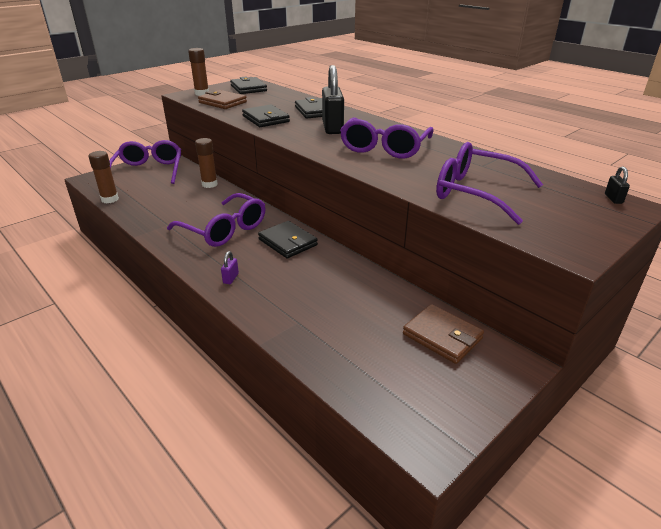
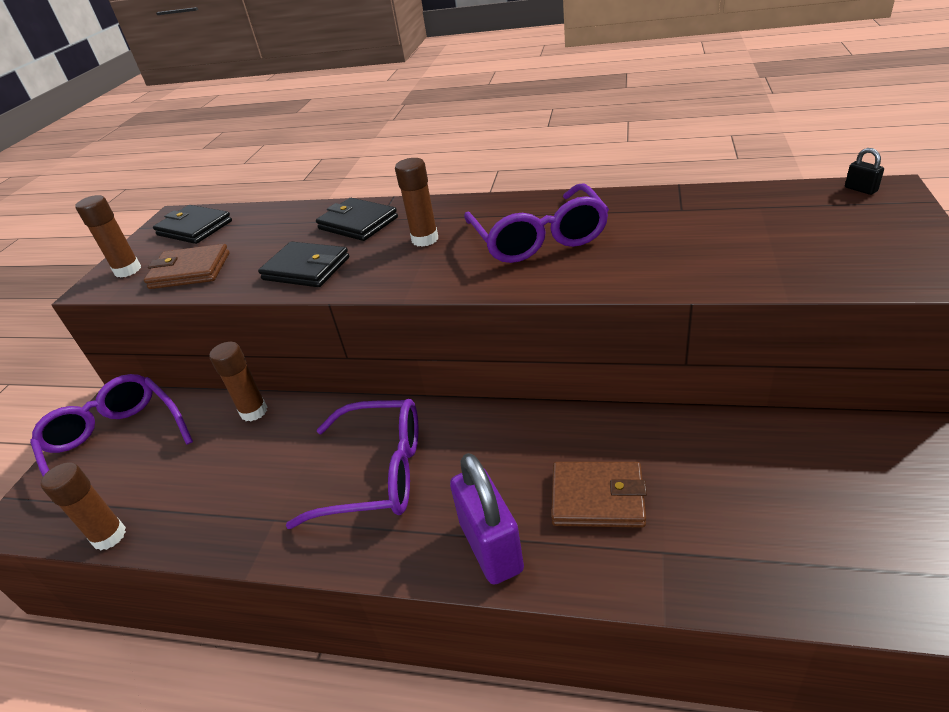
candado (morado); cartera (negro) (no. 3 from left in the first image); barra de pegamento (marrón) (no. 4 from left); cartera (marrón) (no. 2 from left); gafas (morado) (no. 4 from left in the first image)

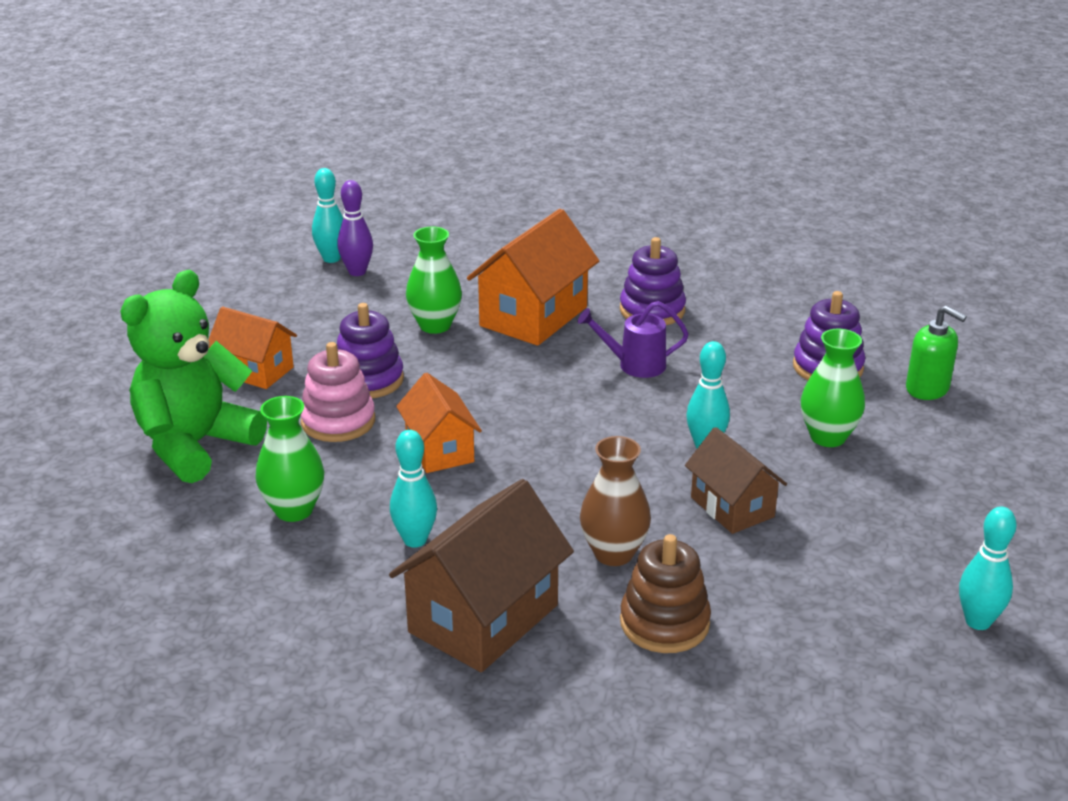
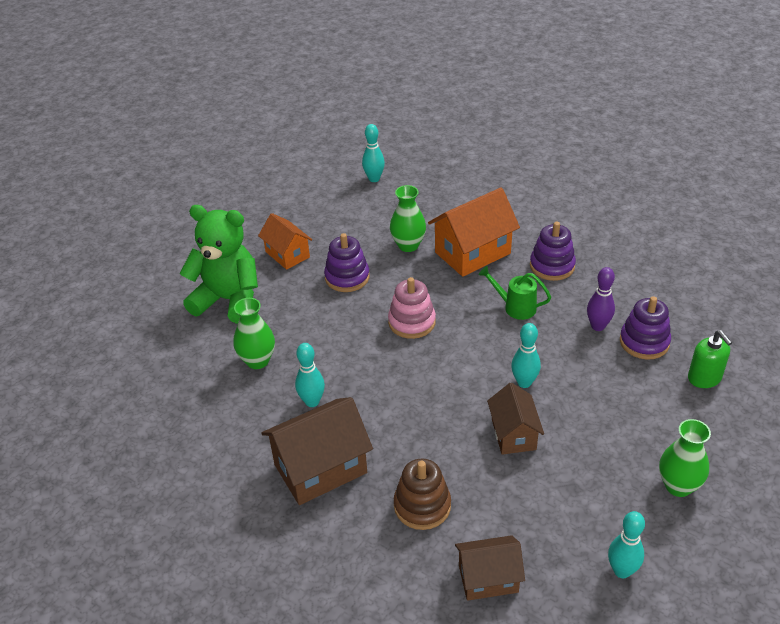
osito (verde); juguete apilable (rosa); bolo (morado); casa (naranja) (no. 2 from left in the first image); regadera (verde); florero (marrón); florero (verde) (no. 3 from left); casa (marrón) (no. 2 from left)

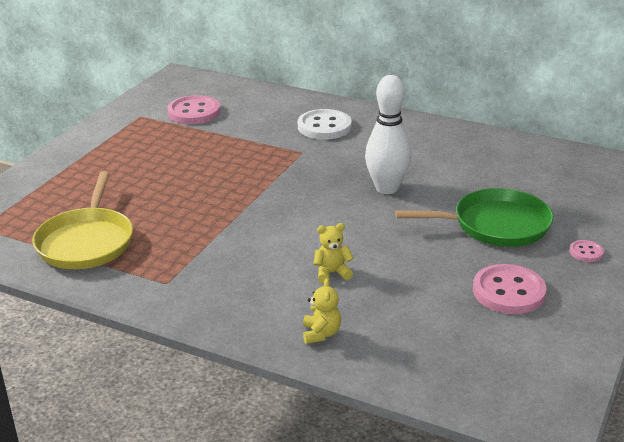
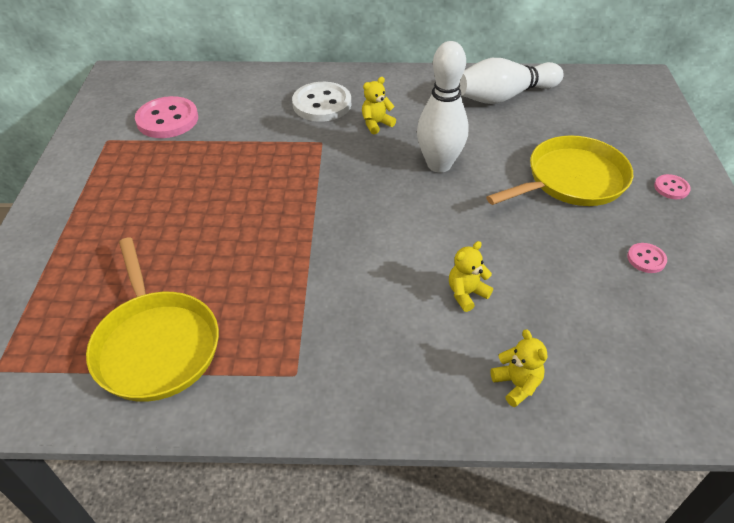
sartén (amarillo) (no. 2 from left); botón (rosa) (no. 2 from left); osito (amarillo) (no. 1 from left); bolo (blanco) (no. 2 from left)

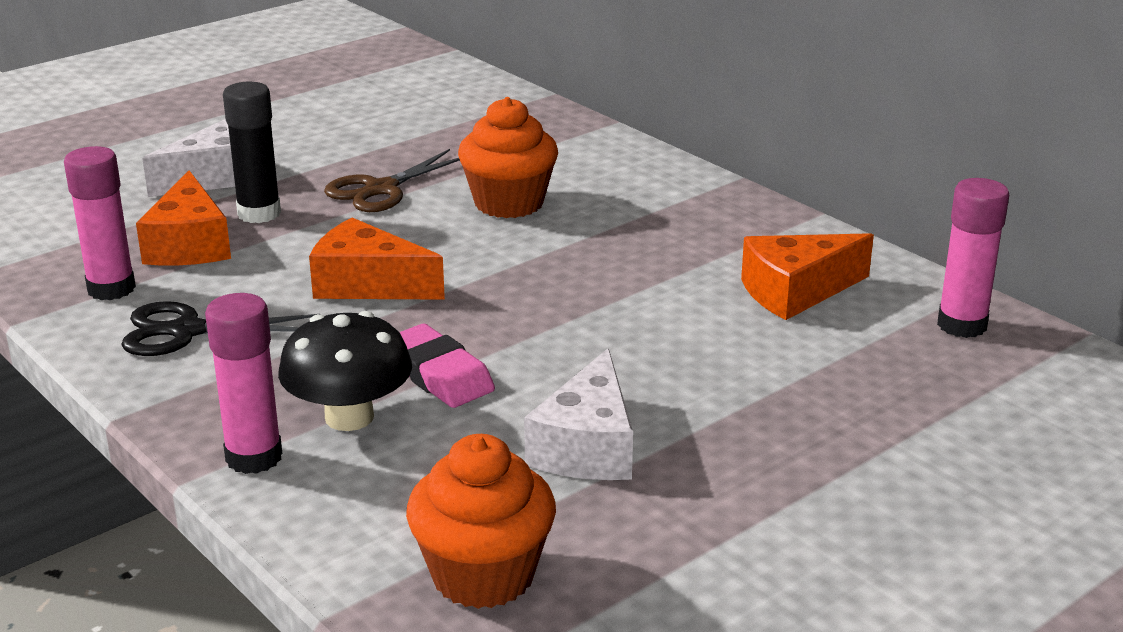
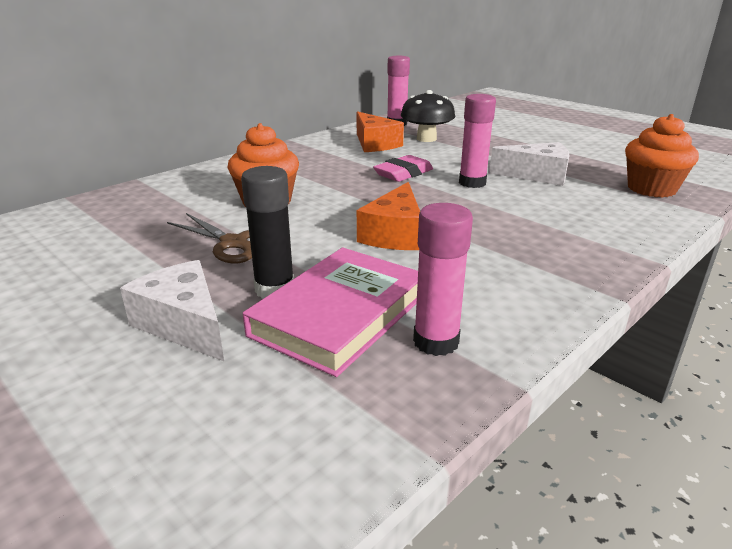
tijeras (negro); libro (rosa); barra de pegamento (rosa) (no. 3 from left); seta (negro); goma de borrar (rosa)

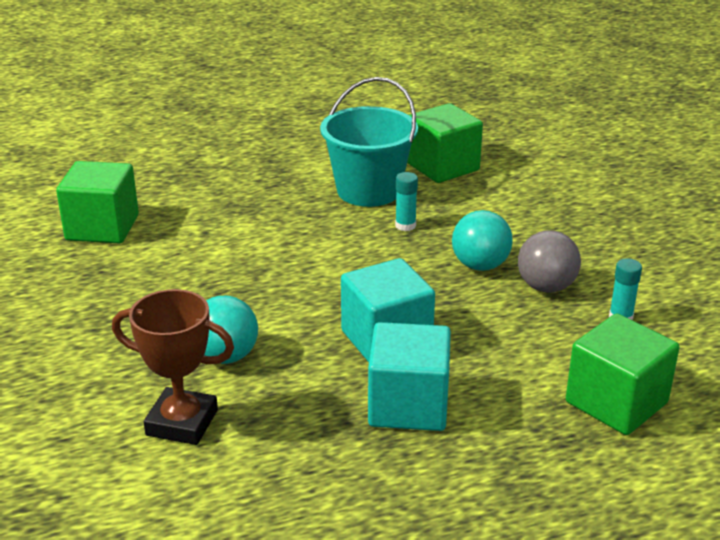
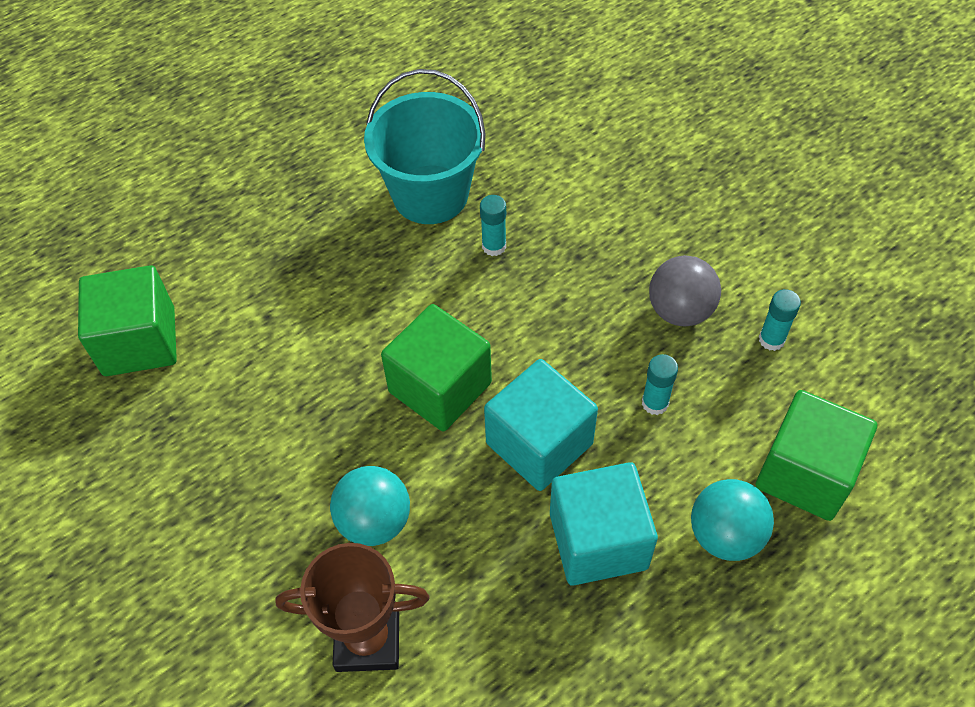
cubo (verde) (no. 2 from left); pelota (turquesa) (no. 2 from left); barra de pegamento (turquesa) (no. 2 from left)

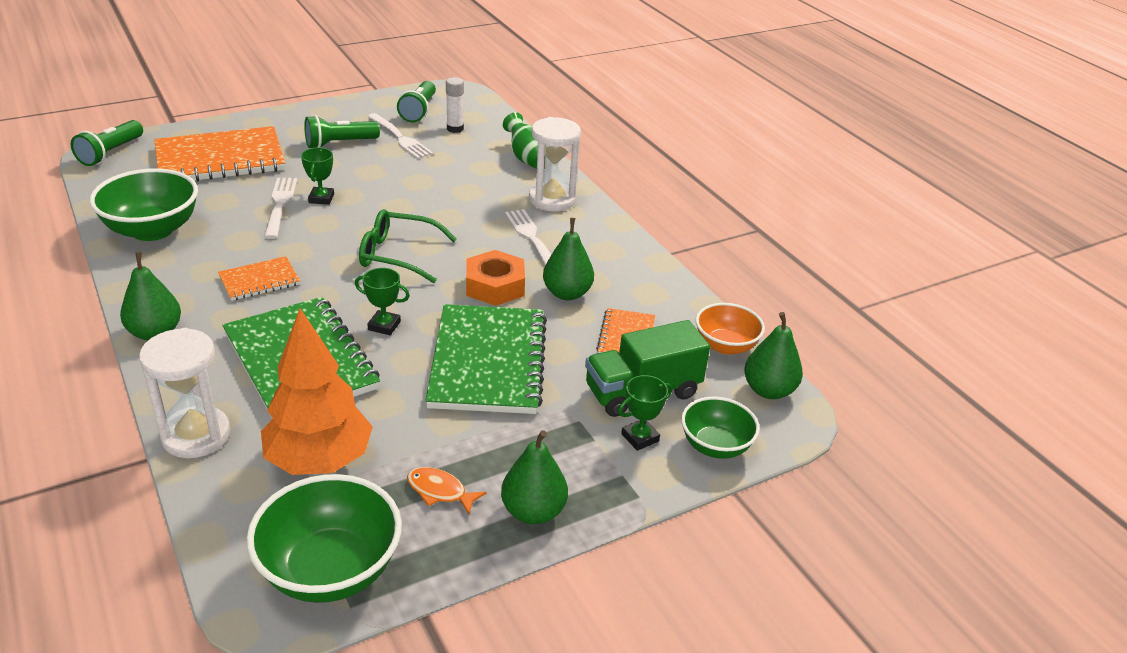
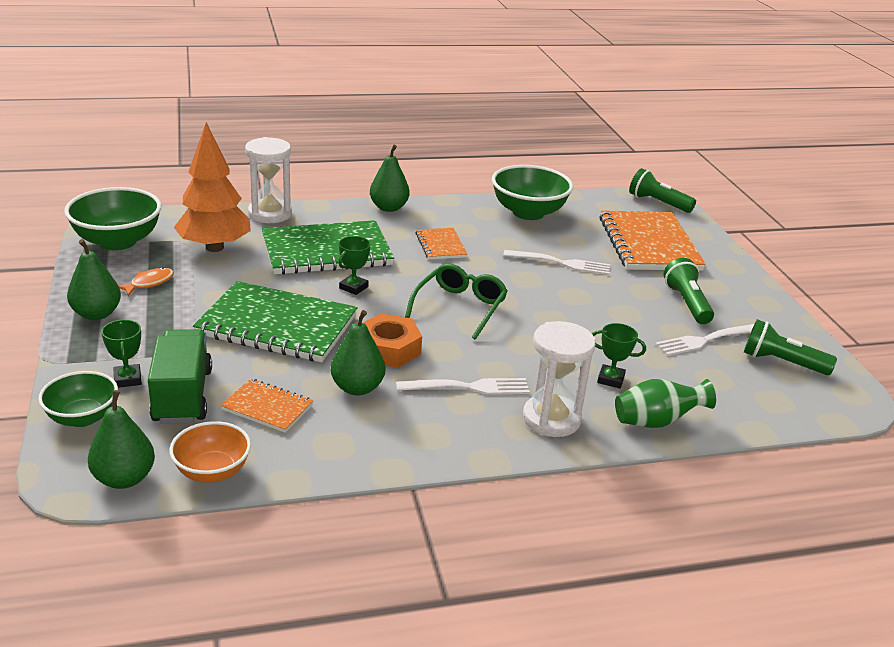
trofeo (verde) (no. 3 from left); barra de pegamento (blanco)

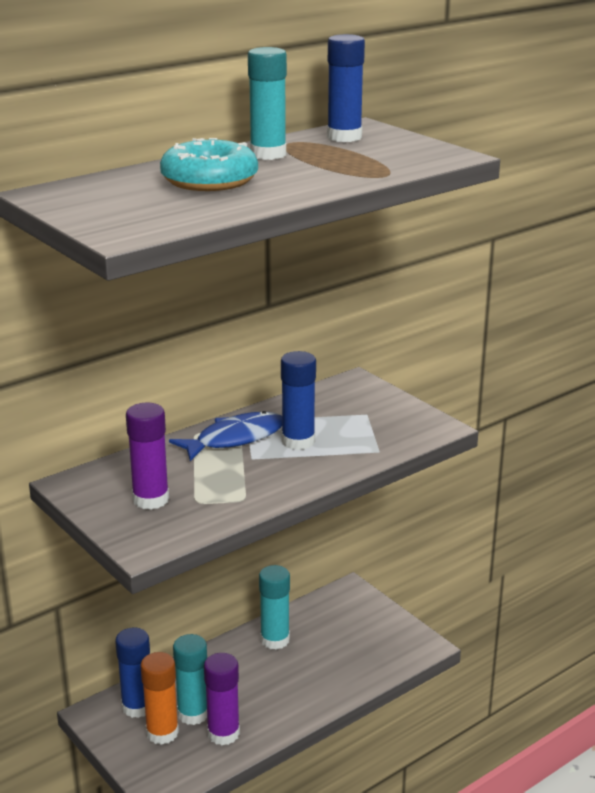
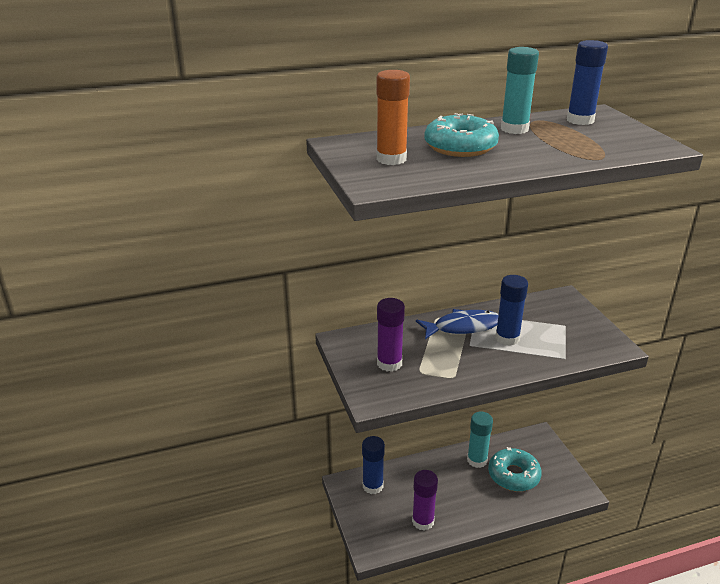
barra de pegamento (naranja); barra de pegamento (turquesa) (no. 1 from left in the first image); rosquilla (turquesa) (no. 2 from left)

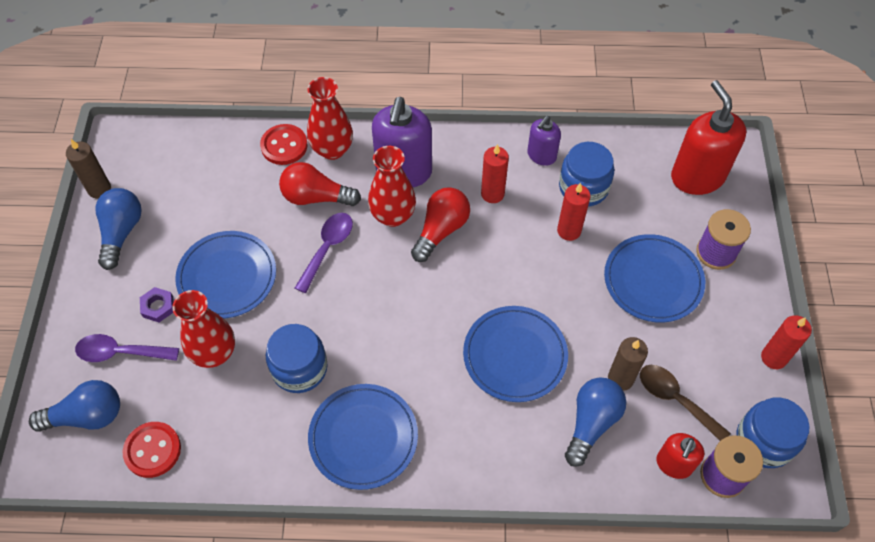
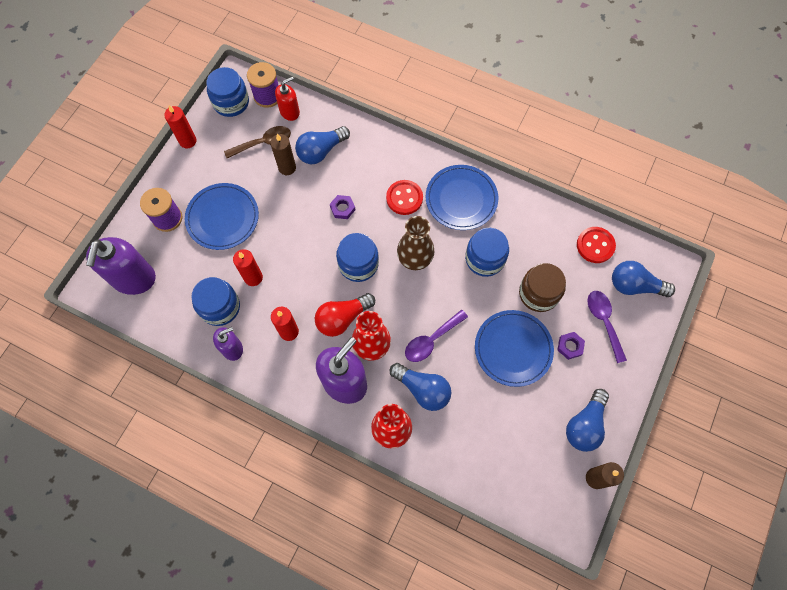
cuchara (morado) (no. 2 from left); tarro (marrón); botón (rojo) (no. 1 from left); bombilla (azul) (no. 2 from left); tuerca (morado) (no. 1 from left); cuchara (marrón); dispensador de jabón (morado) (no. 1 from left); tarro (azul) (no. 3 from left); florero (marrón)

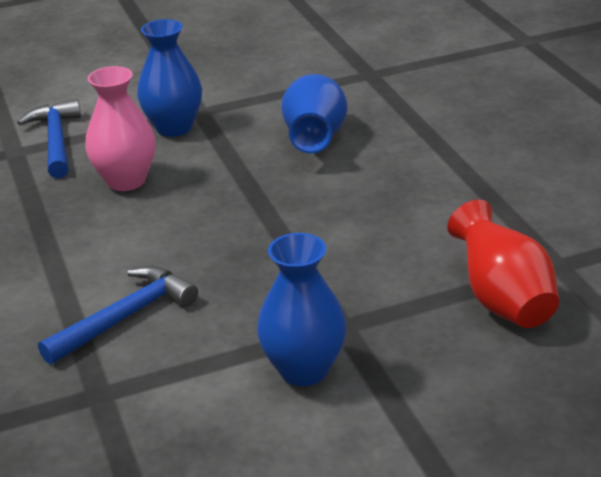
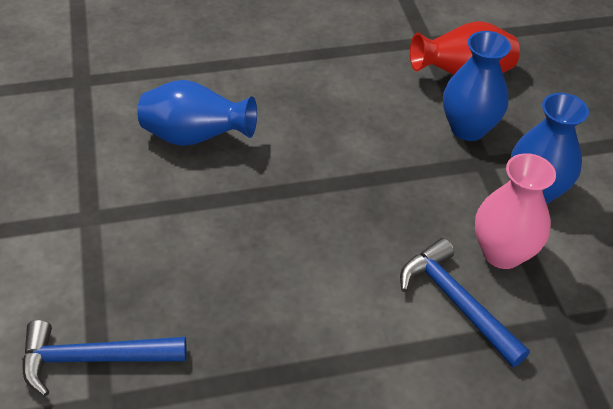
florero (rosa); florero (azul) (no. 2 from left)

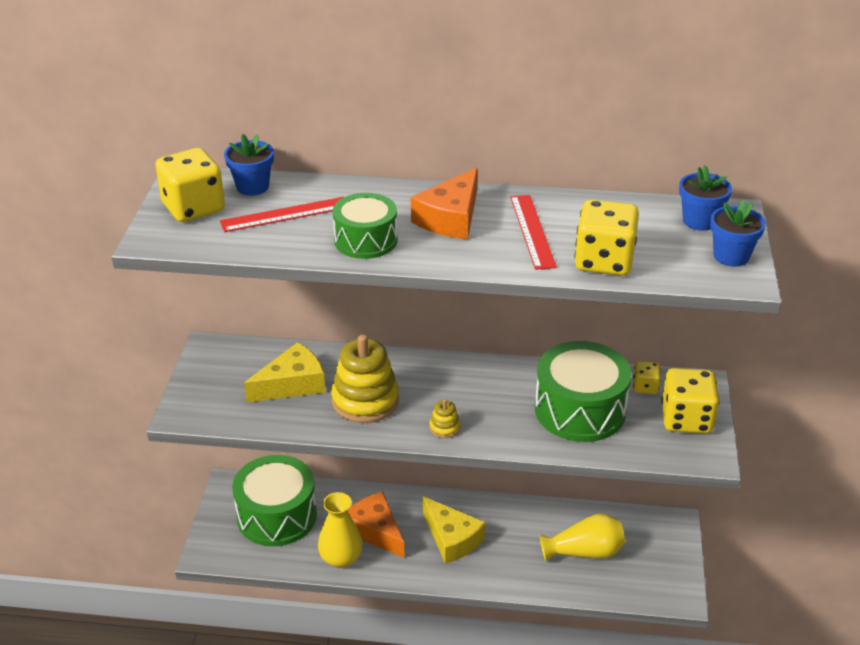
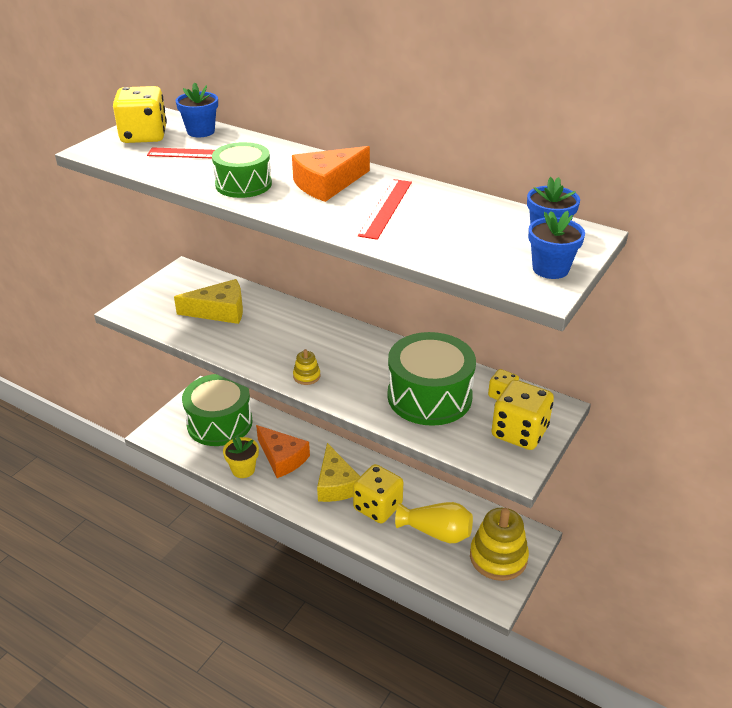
maceta (amarillo); juguete apilable (amarillo) (no. 2 from left); queso (naranja) (no. 1 from left); dado (amarillo) (no. 2 from left)

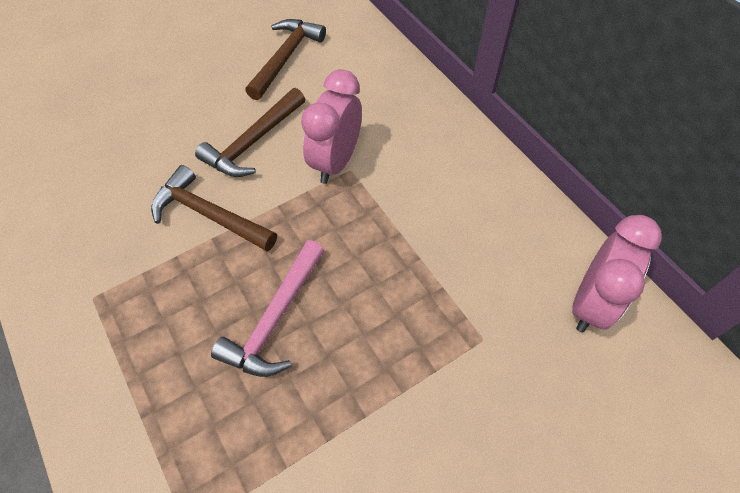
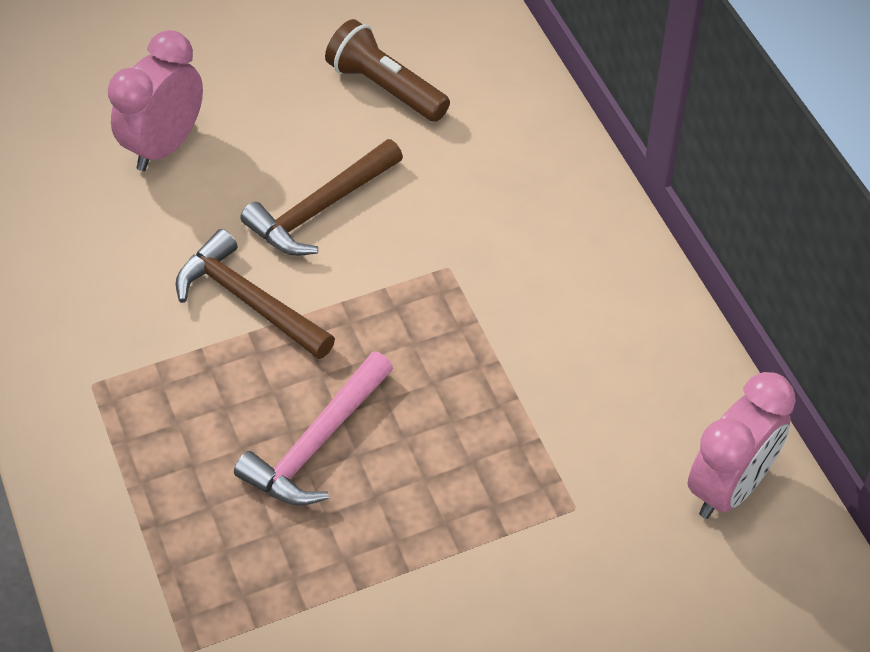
lámpara de mano (marrón); despertador (rosa) (no. 1 from left)

